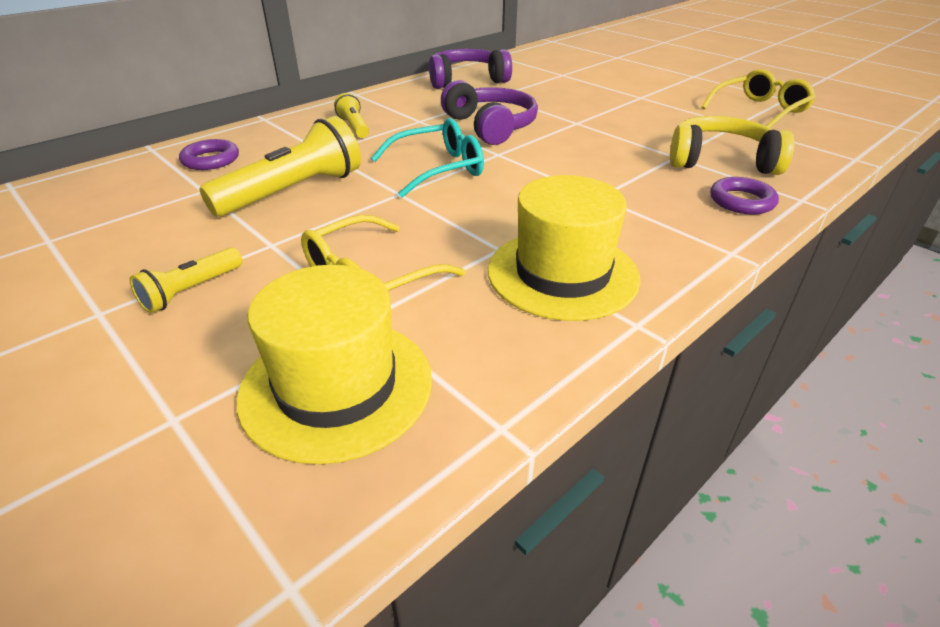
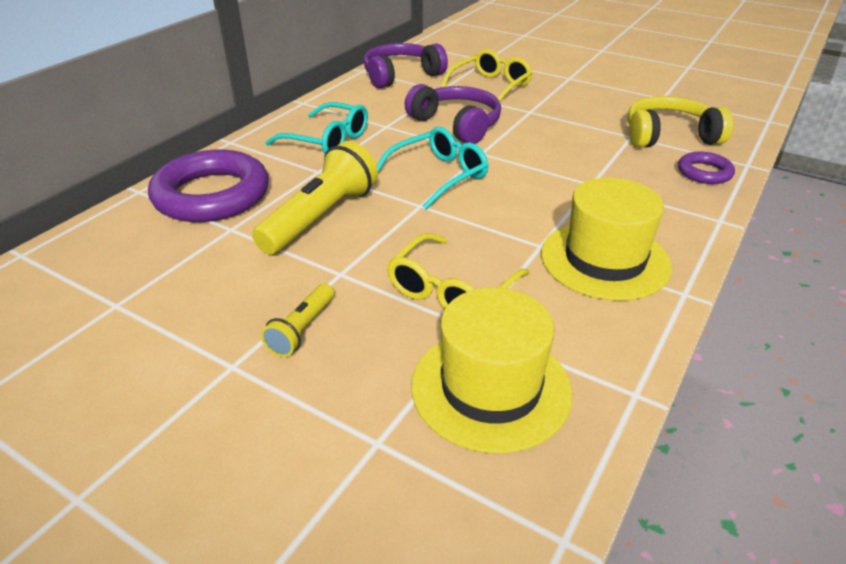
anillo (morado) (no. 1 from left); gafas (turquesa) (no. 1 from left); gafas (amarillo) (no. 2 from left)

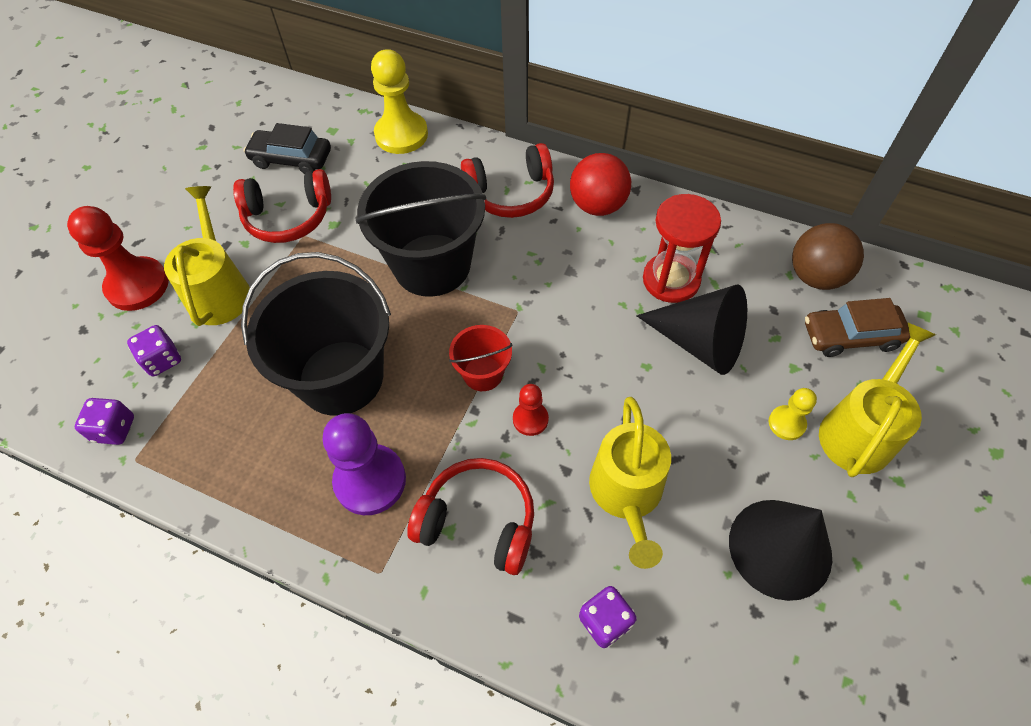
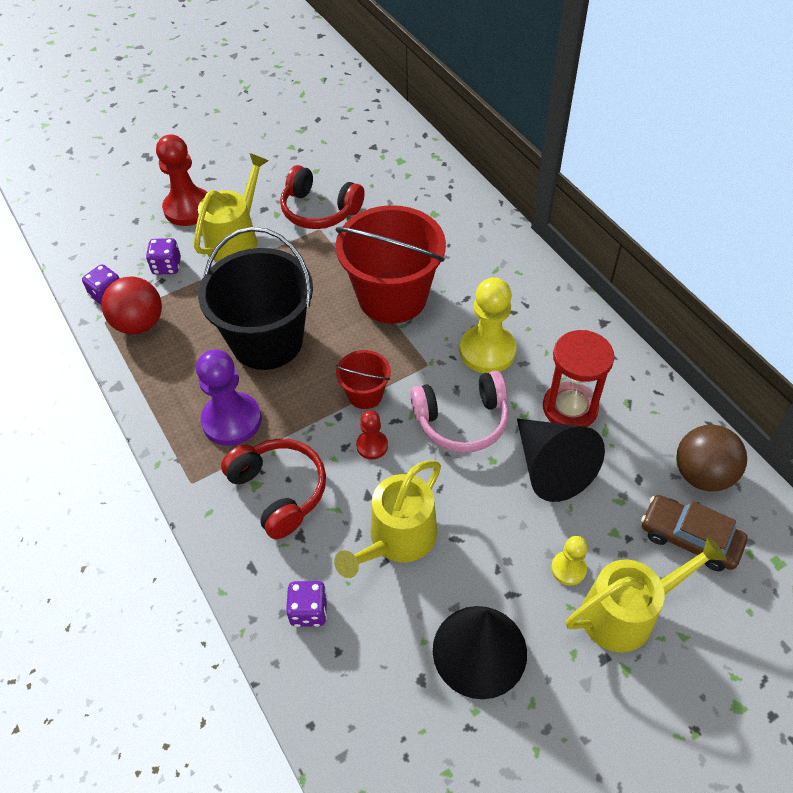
coche (negro); balde (rojo) (no. 2 from left); peón (amarillo) (no. 1 from left); auriculares (rojo) (no. 3 from left in the first image); pelota (rojo); auriculares (rosa)

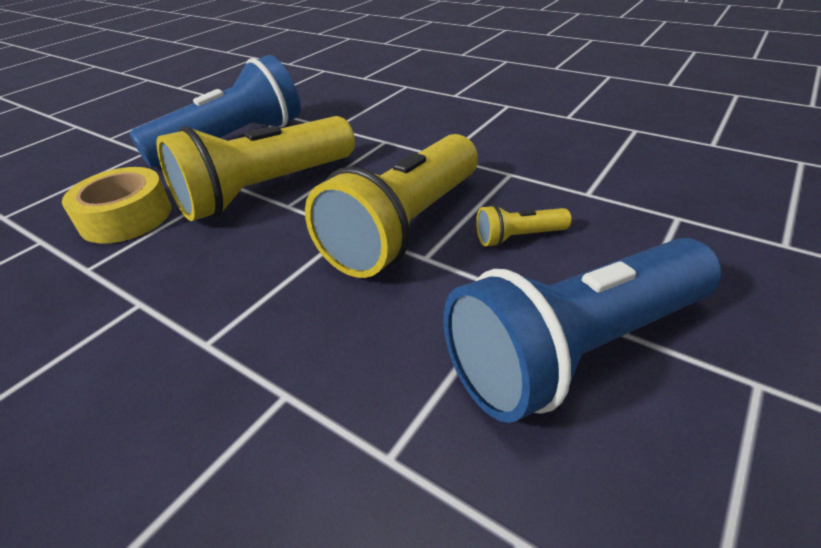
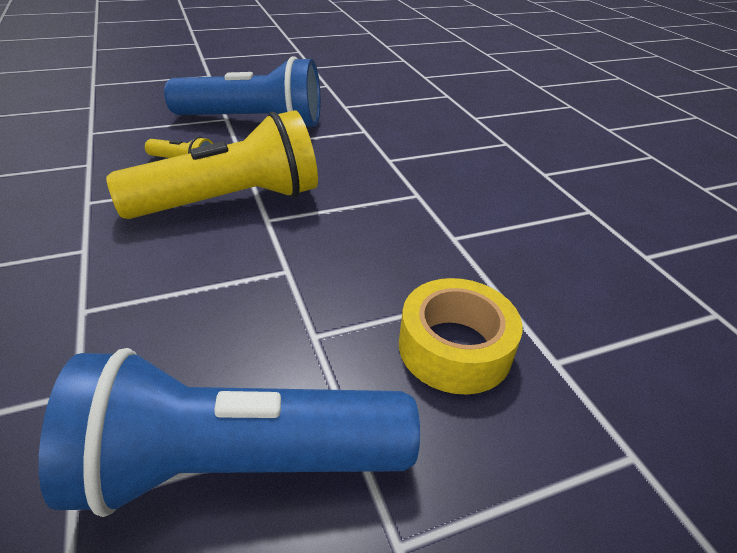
lámpara de mano (amarillo) (no. 1 from left in the first image)

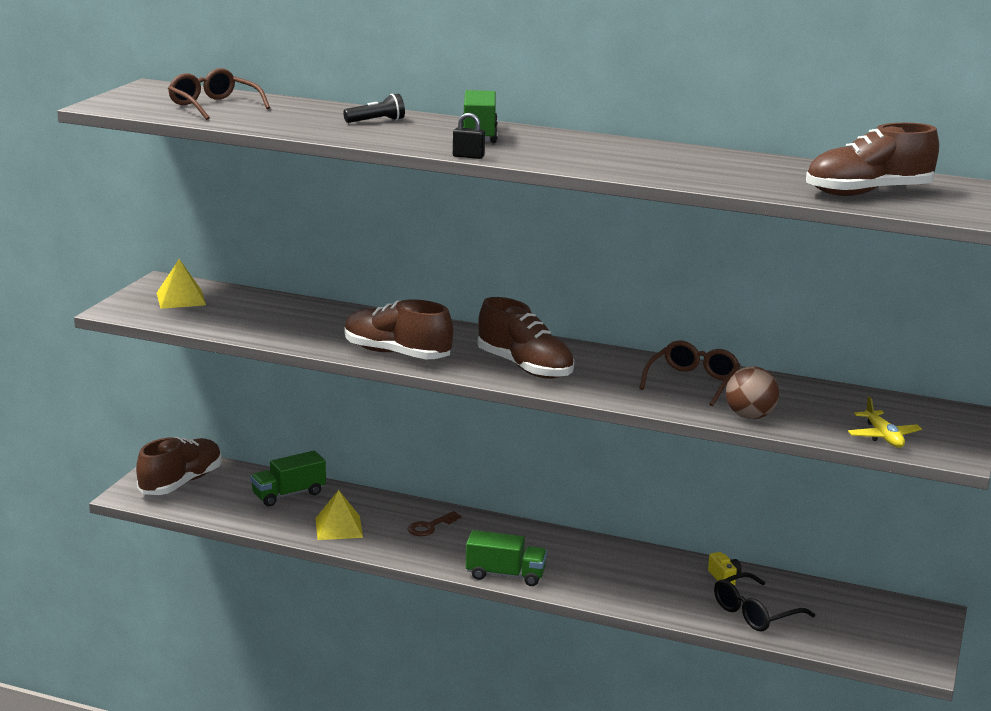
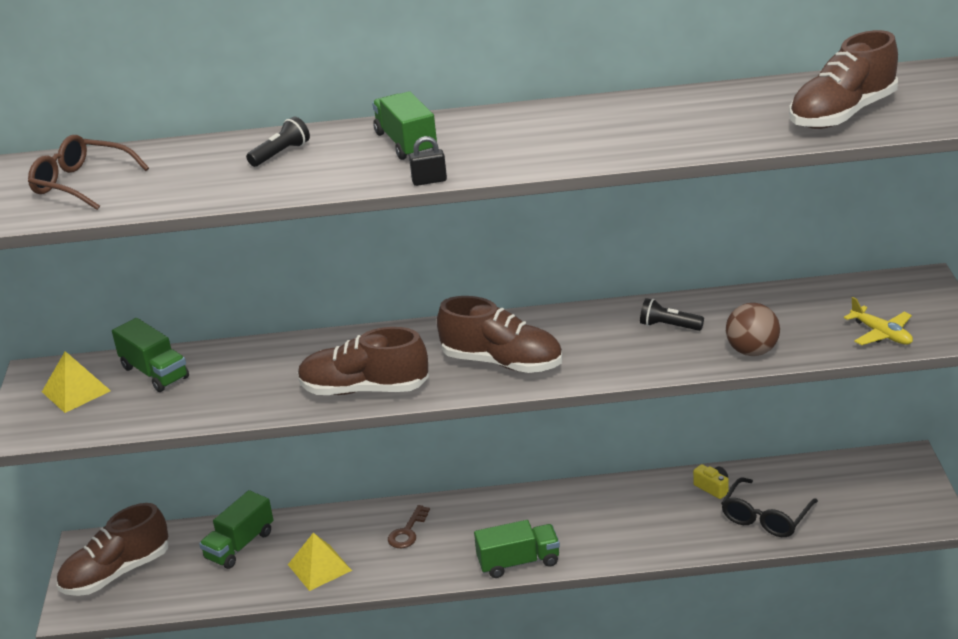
zapato (marrón) (no. 1 from left); lámpara de mano (negro) (no. 2 from left); camión (verde) (no. 1 from left)

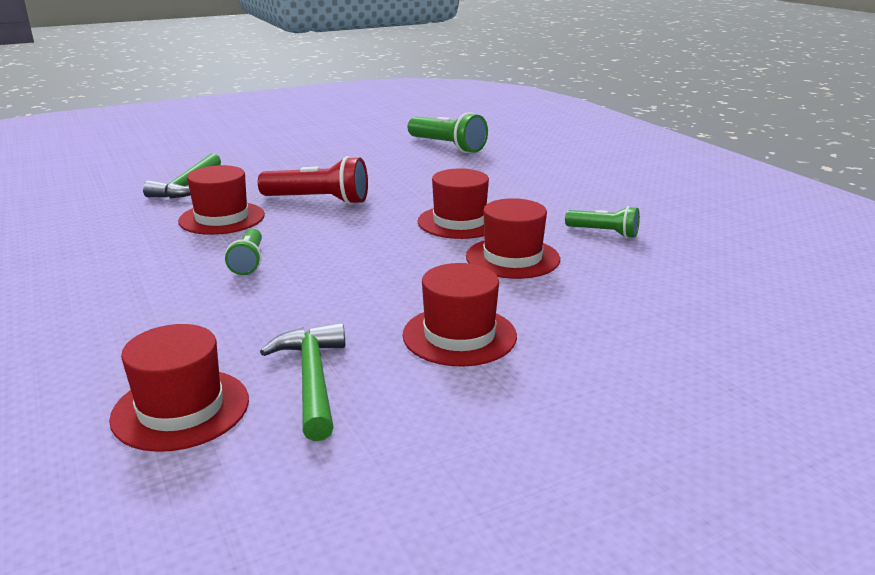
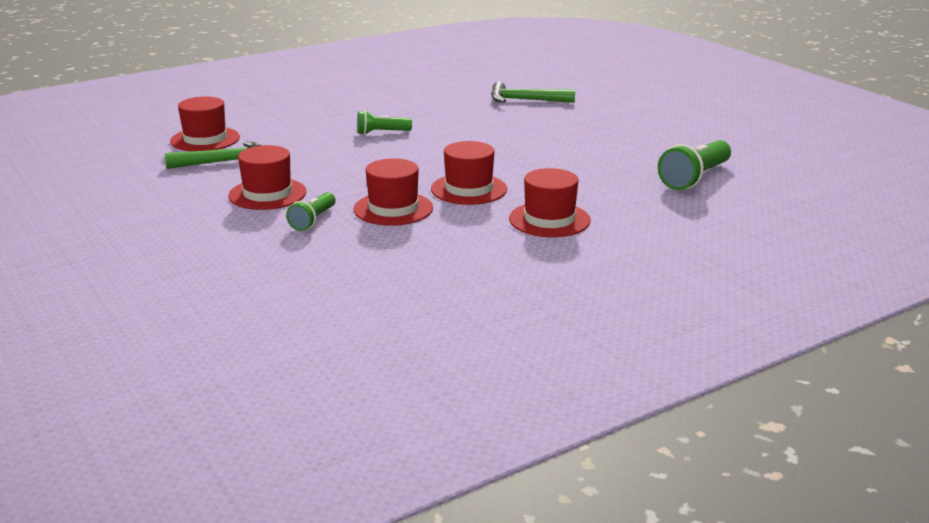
sombrero (rojo) (no. 5 from left); lámpara de mano (rojo); lámpara de mano (verde) (no. 1 from left)

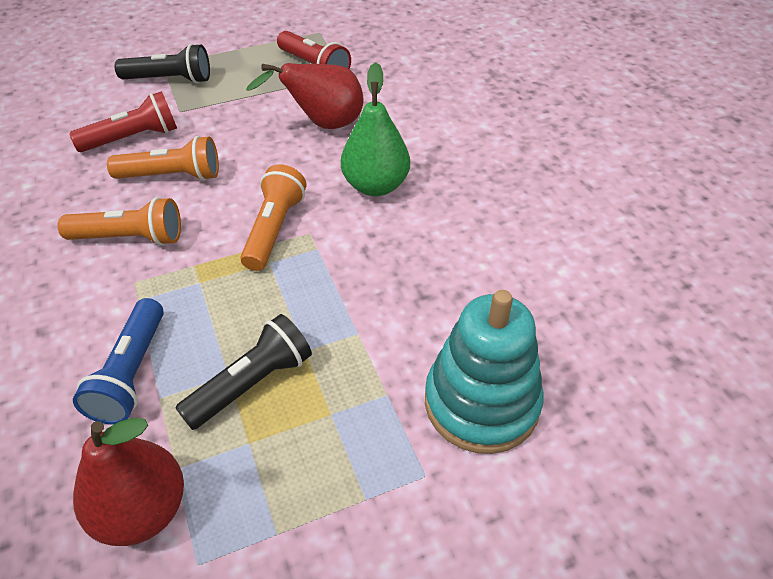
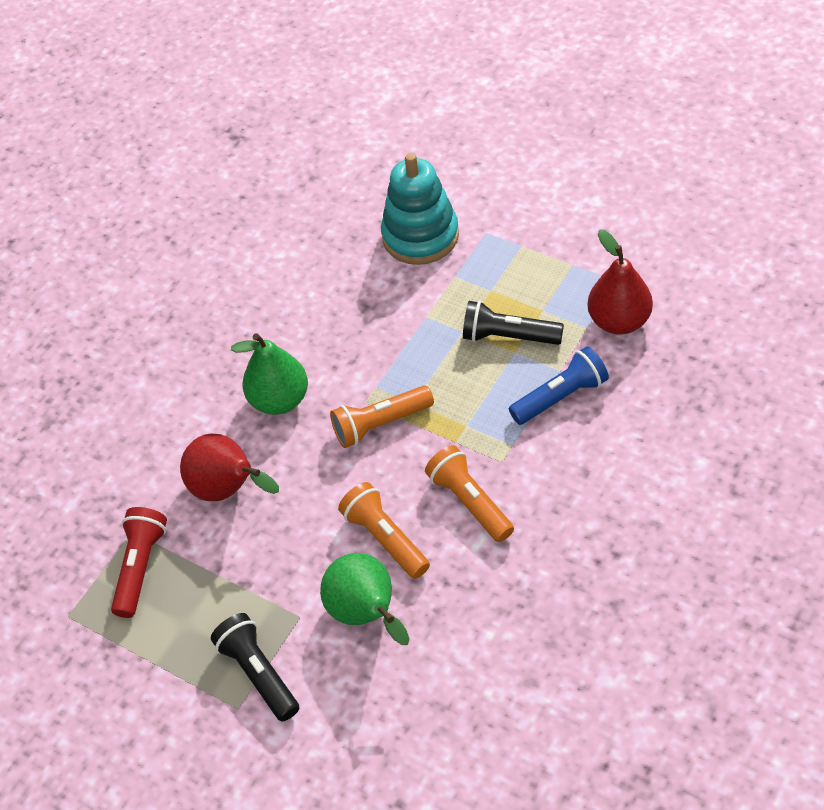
pera (verde) (no. 2 from left)

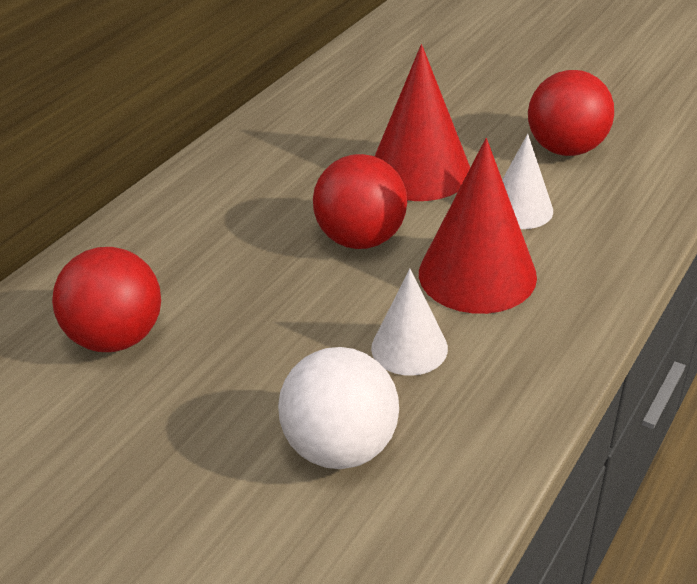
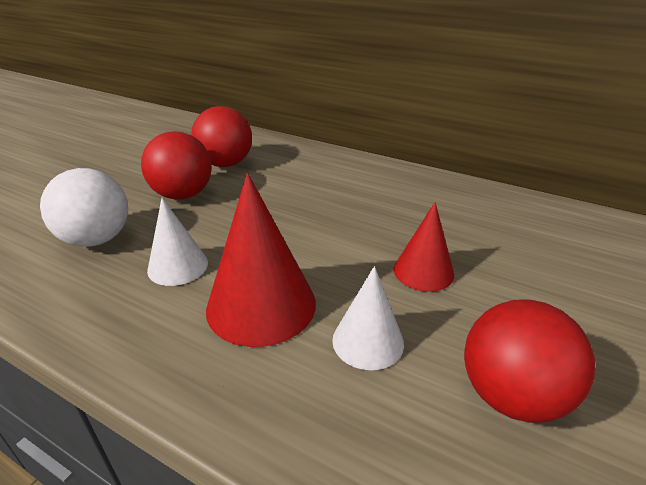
pelota (rojo) (no. 1 from left); cono (rojo) (no. 2 from left)

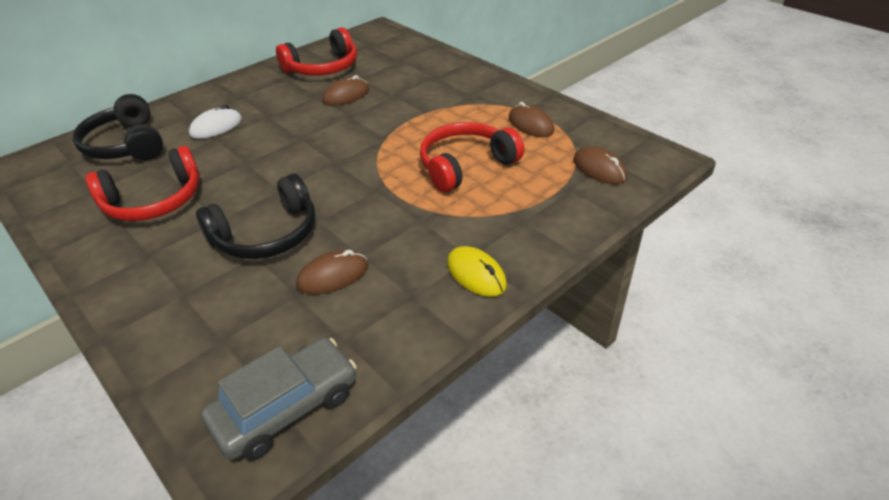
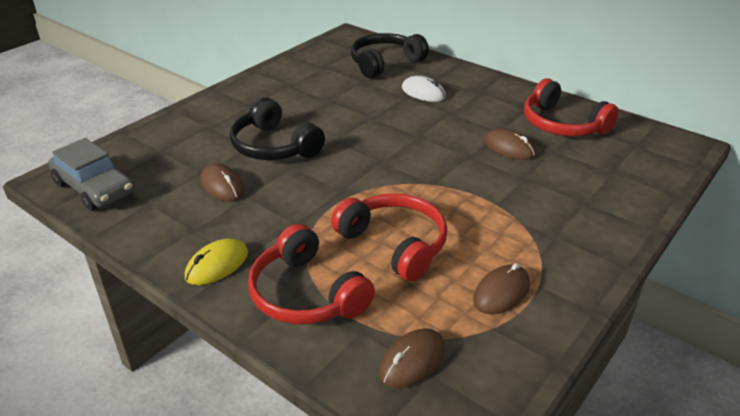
auriculares (rojo) (no. 1 from left)

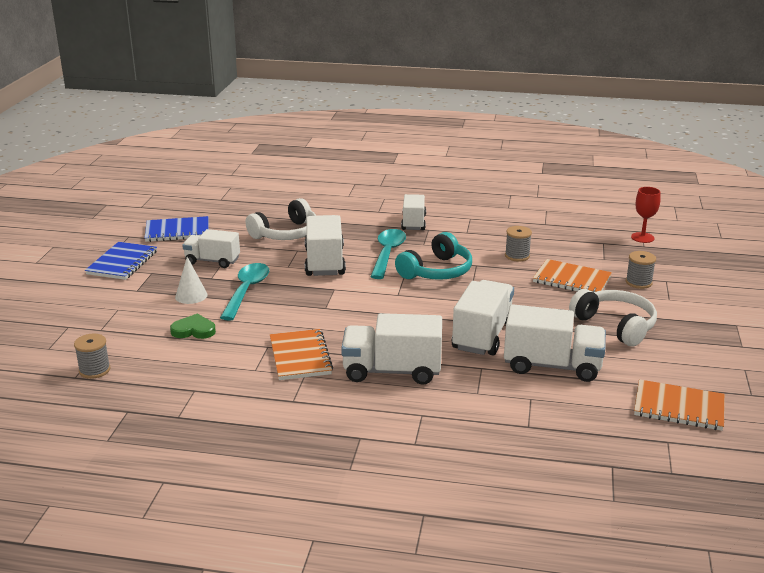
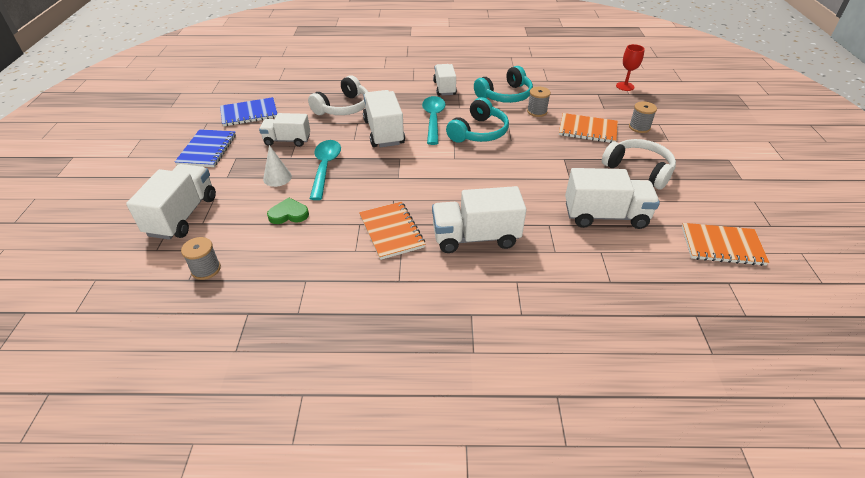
camión (blanco) (no. 1 from left); auriculares (turquesa) (no. 2 from left)

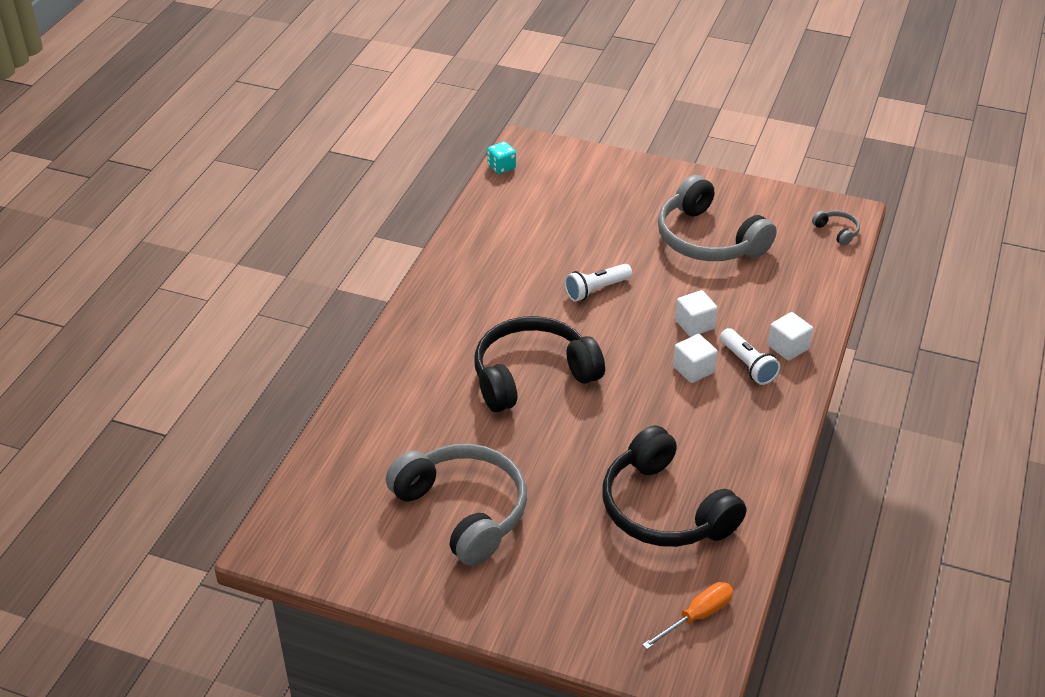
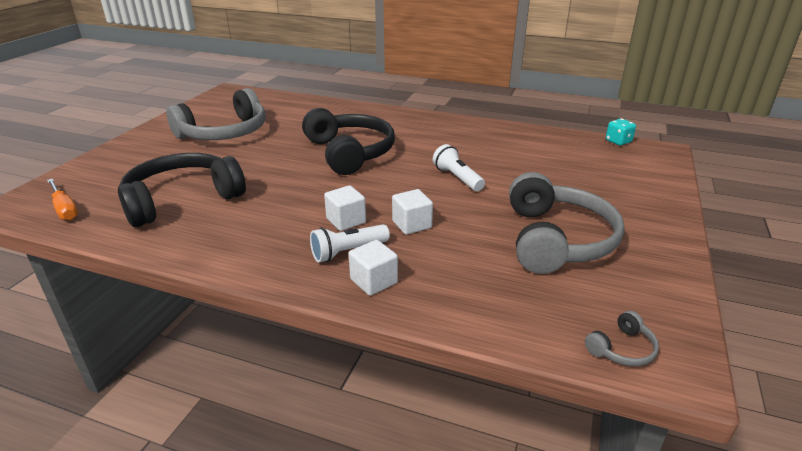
auriculares (gris) (no. 2 from left)

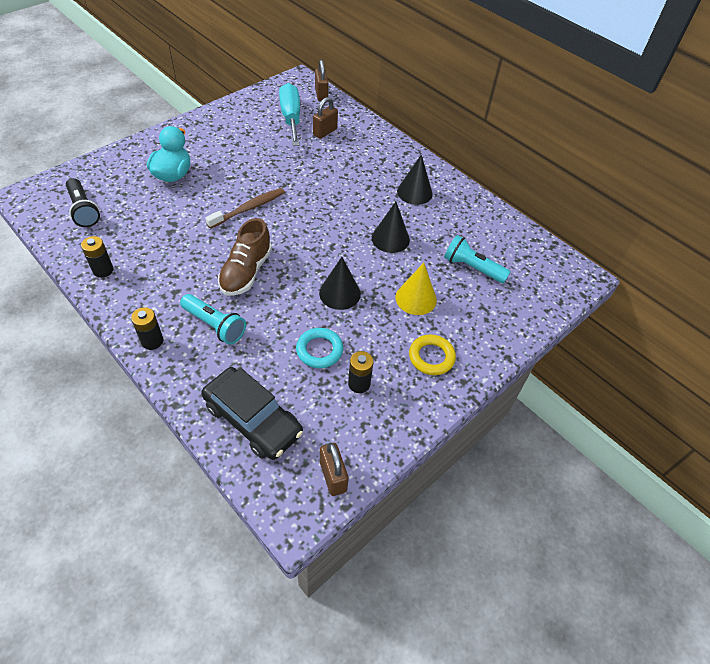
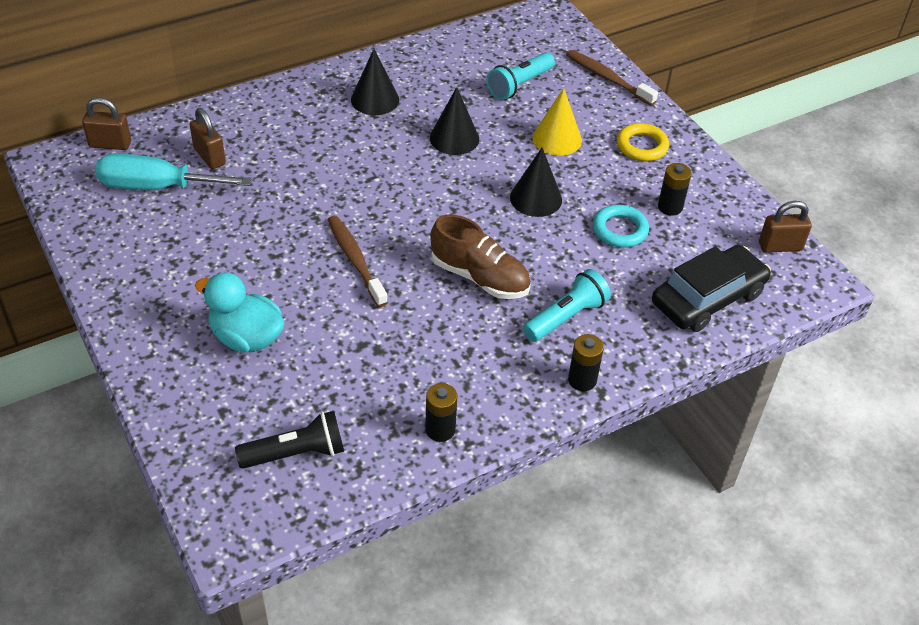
cepillo de dientes (marrón) (no. 2 from left)

